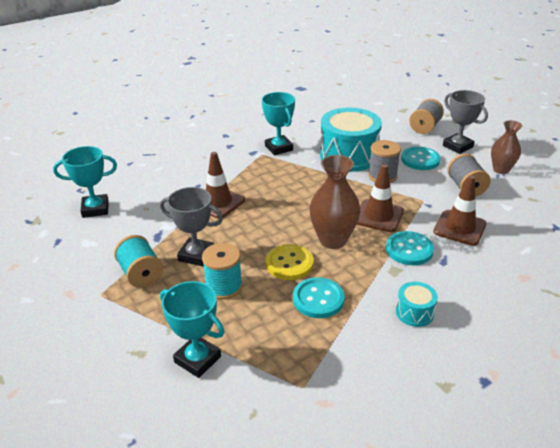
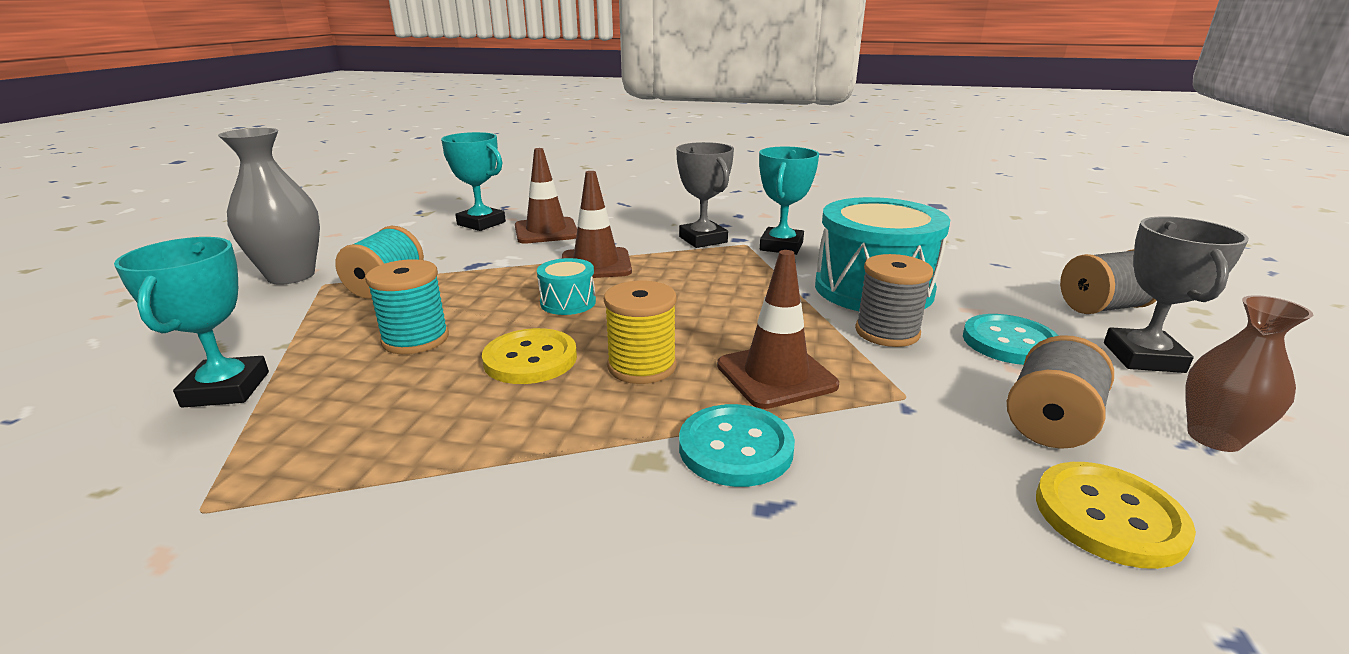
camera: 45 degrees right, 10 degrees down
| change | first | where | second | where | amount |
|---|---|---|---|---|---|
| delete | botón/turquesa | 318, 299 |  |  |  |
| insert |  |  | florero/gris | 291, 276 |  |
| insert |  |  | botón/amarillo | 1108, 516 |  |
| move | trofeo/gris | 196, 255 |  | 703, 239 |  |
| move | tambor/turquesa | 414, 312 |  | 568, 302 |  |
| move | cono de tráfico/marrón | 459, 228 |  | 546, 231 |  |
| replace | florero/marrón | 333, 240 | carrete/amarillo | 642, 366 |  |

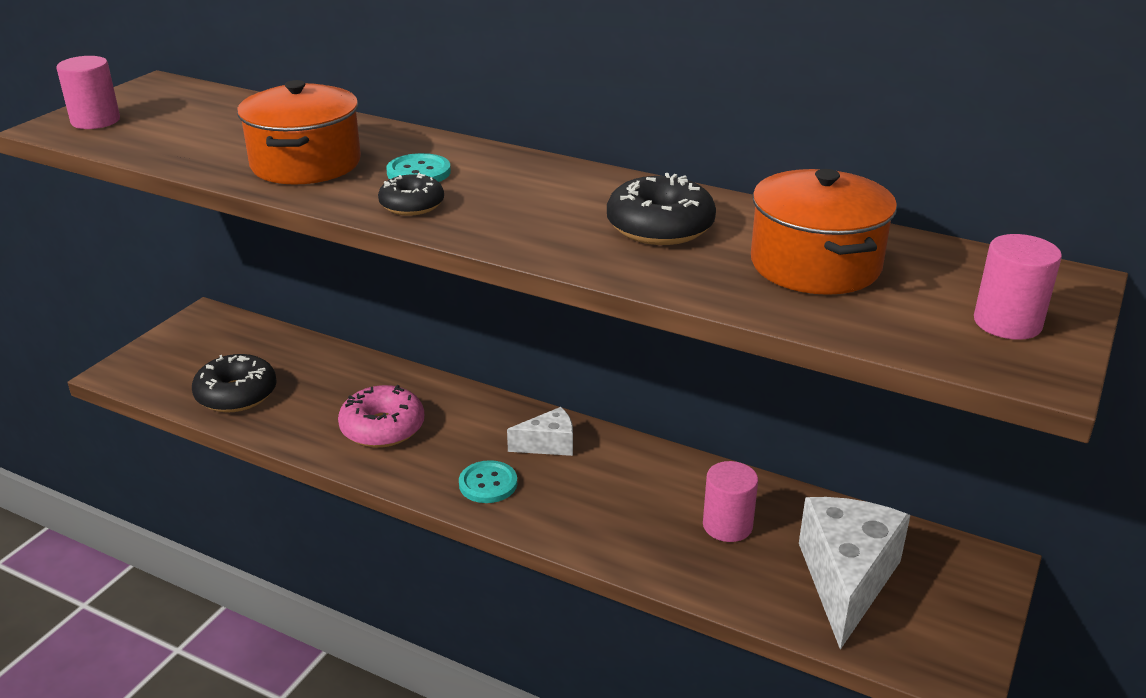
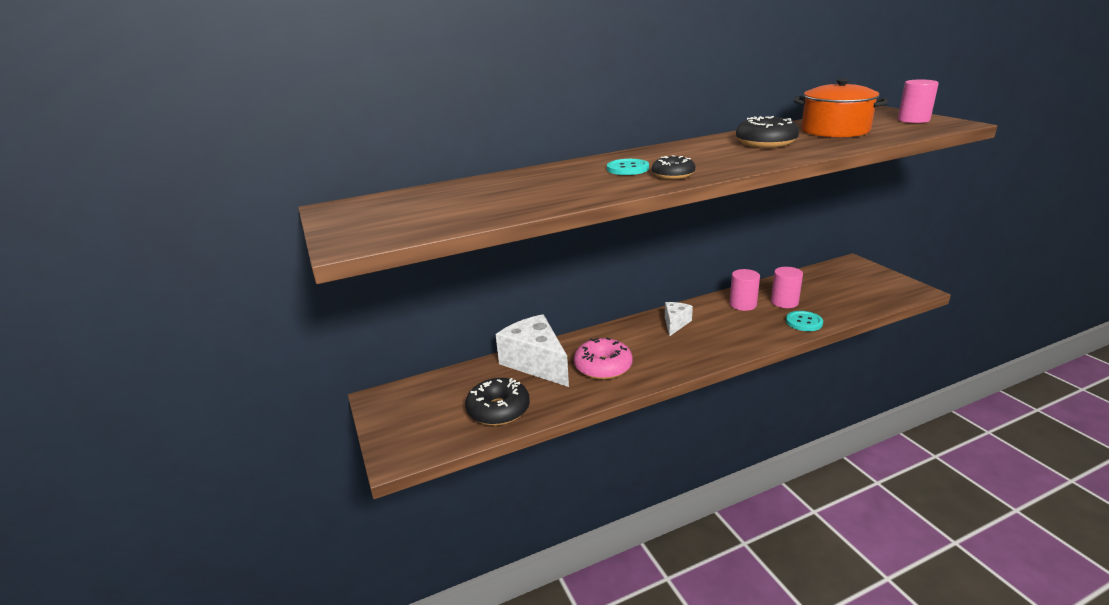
camera: 50 degrees left, 5 degrees down
| change | first | where | second | where | amount |
|---|---|---|---|---|---|
| delete | olla/naranja | 305, 164 |  |  |  |
| move | cilindro/rosa | 95, 121 |  | 743, 304 |  |
| move | botón/turquesa | 488, 484 |  | 804, 322 |  |
| move | queso/blanco | 846, 580 |  | 536, 363 |  |

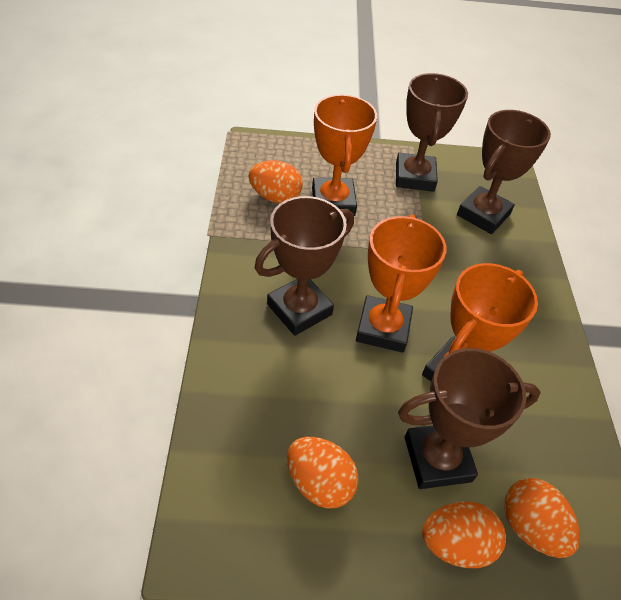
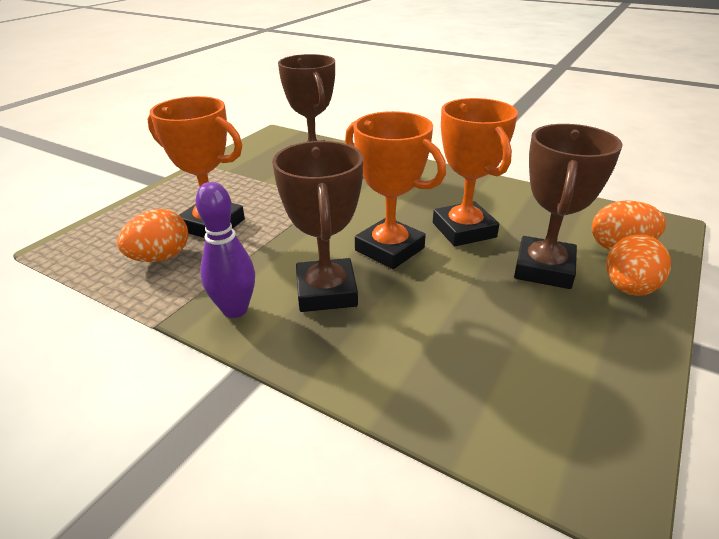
camera: 55 degrees left, 15 degrees down
| change | first | where | second | where | amount |
|---|---|---|---|---|---|
| delete | huevo/naranja | 319, 483 |  |  |  |
| delete | trofeo/marrón | 414, 177 |  |  |  |
| insert |  |  | bolo/morado | 235, 310 |  |

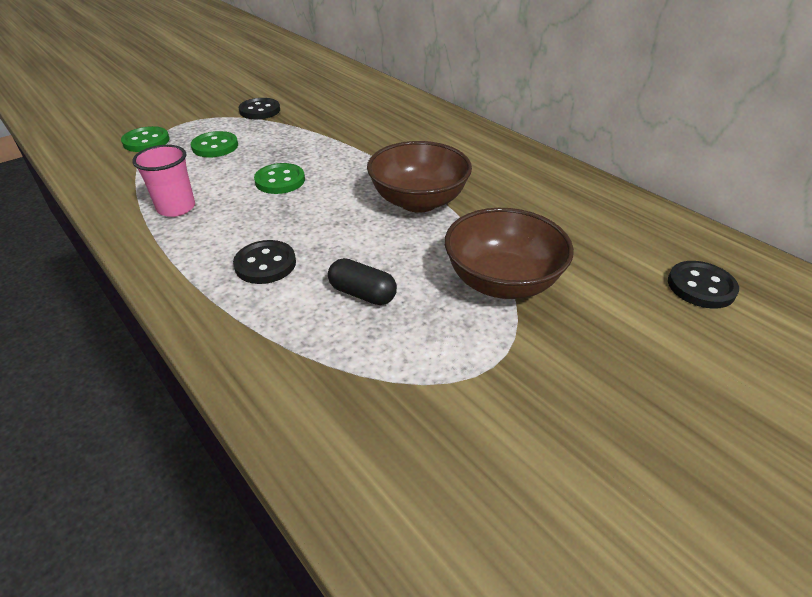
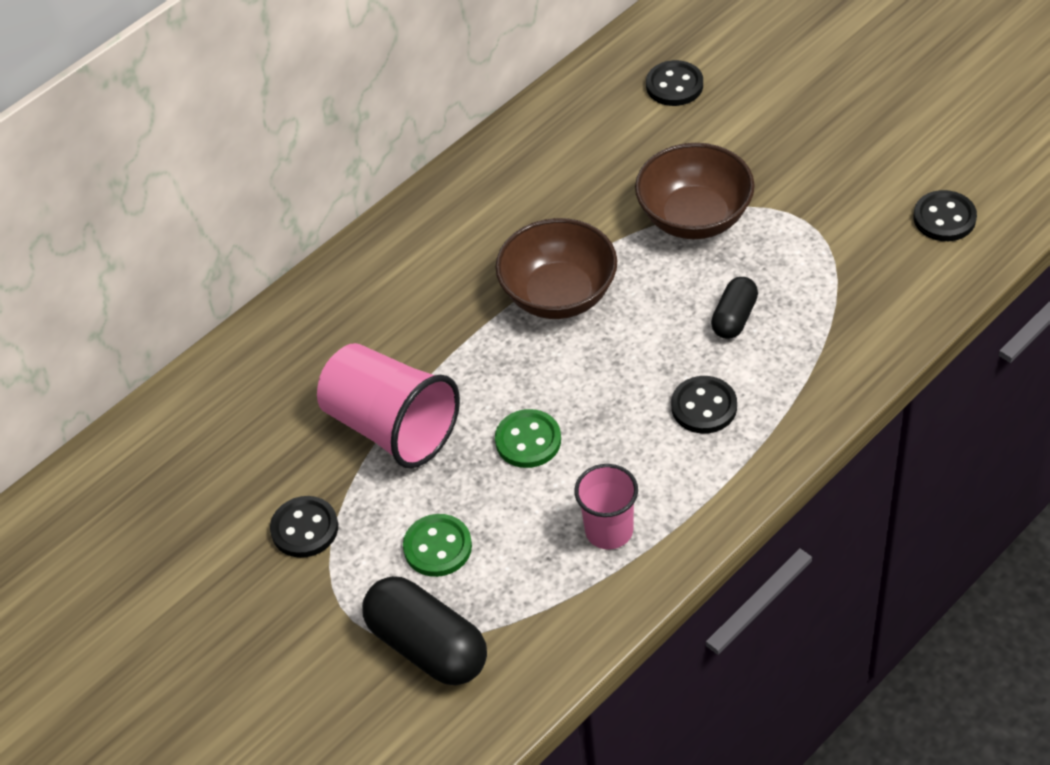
camera: 90 degrees left, 10 degrees up
| change | first | where | second | where | amount |
|---|---|---|---|---|---|
| insert |  |  | vaso/rosa | 391, 427 |  |
| insert |  |  | botón/negro | 944, 218 |  |
| replace | botón/verde | 146, 141 | cápsula/negro | 428, 646 |  |

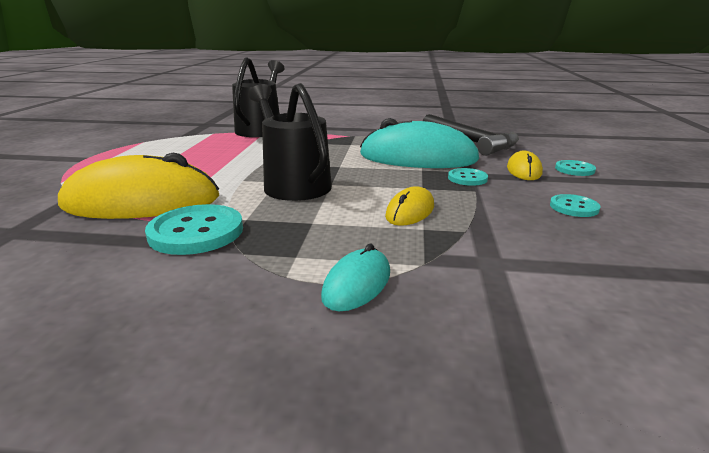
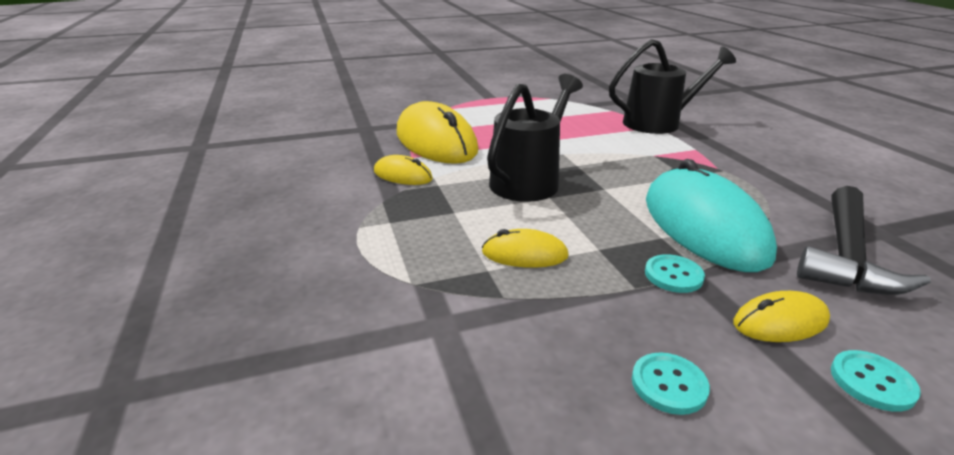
camera: 65 degrees right, 5 degrees up
| change | first | where | second | where | amount |
|---|---|---|---|---|---|
| delete | ratón/turquesa | 357, 284 |  |  |  |
| replace | botón/turquesa | 196, 232 | ratón/amarillo | 402, 175 |  |

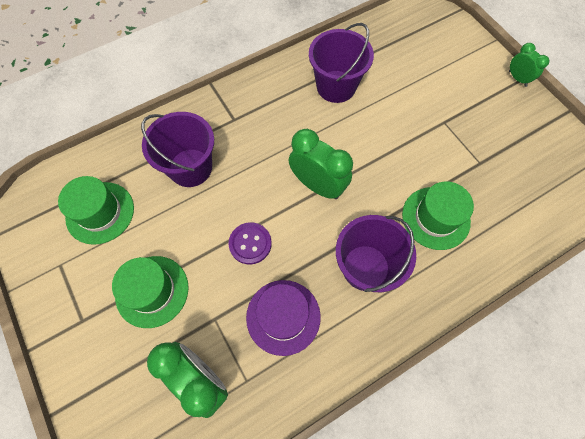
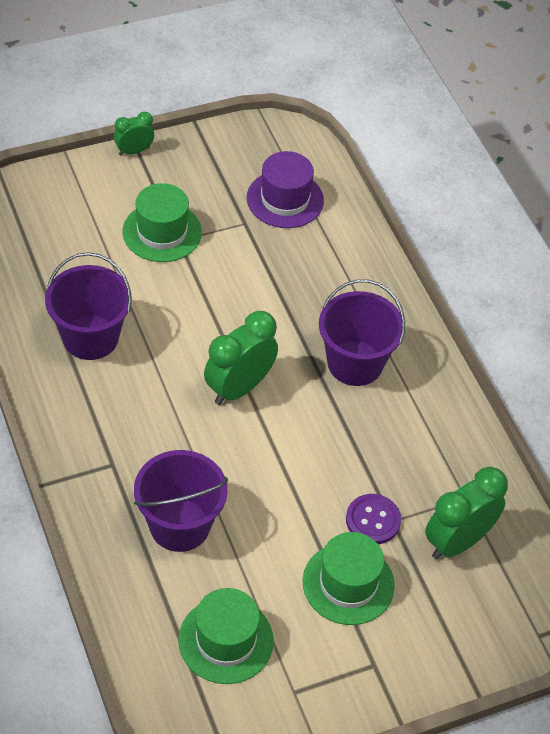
camera: 85 degrees left, 15 degrees down
| change | first | where | second | where | amount |
|---|---|---|---|---|---|
| move | botón/morado | 250, 243 |  | 373, 520 |  |
| move | sombrero/morado | 283, 316 |  | 285, 199 |  |
| move | sombrero/verde | 435, 218 |  | 162, 232 |  |

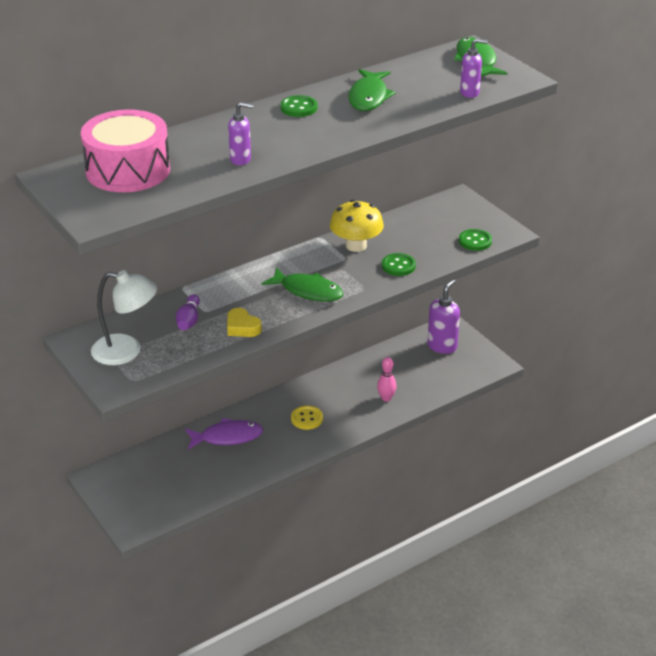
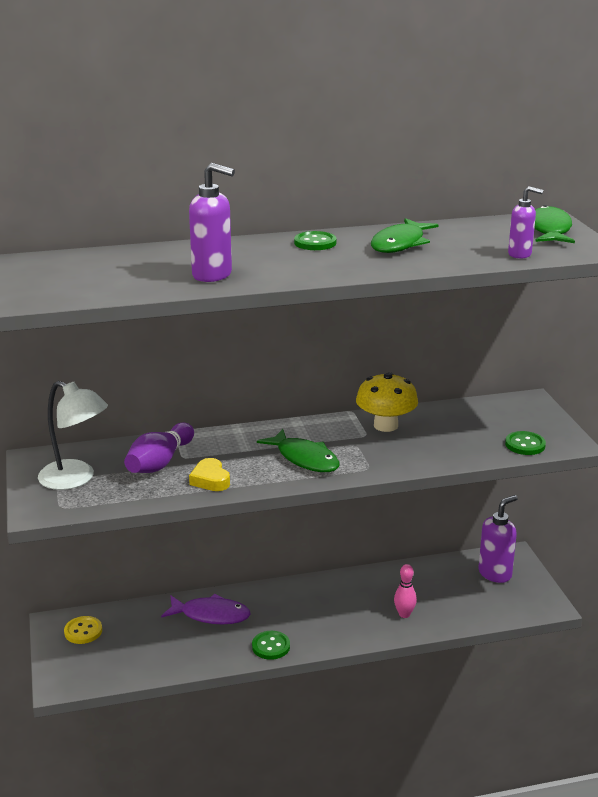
camera: 20 degrees right, 10 degrees down
| change | first | where | second | where | amount |
|---|---|---|---|---|---|
| delete | tambor/rosa | 128, 170 |  |  |  |
| move | botón/amarillo | 307, 419 |  | 83, 631 |  |
| move | botón/verde | 398, 266 |  | 271, 646 |  |
| resize | bolo/morado | 189, 320 |  | 160, 462 | x1.57 |
| resize | dispensador de jabón/morado | 241, 159 |  | 213, 275 | x1.56 |

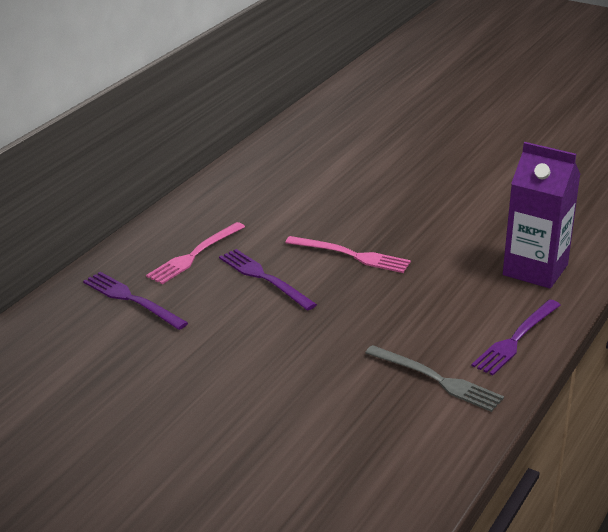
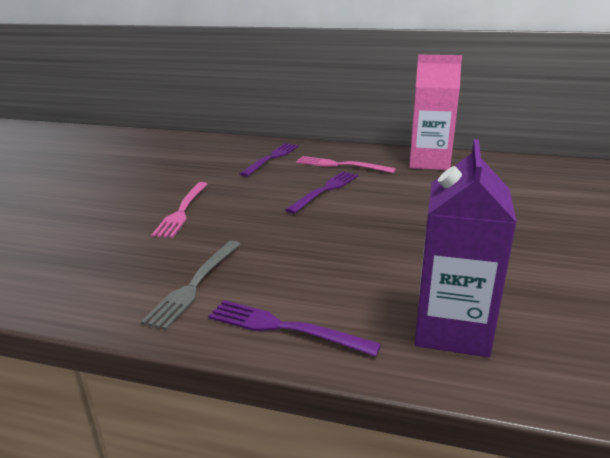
camera: 75 degrees right, 5 degrees down
| change | first | where | second | where | amount |
|---|---|---|---|---|---|
| insert |  |  | cartón de leche/rosa | 429, 162 |  |
| move | tenedor/rosa | 351, 255 |  | 182, 211 |  |

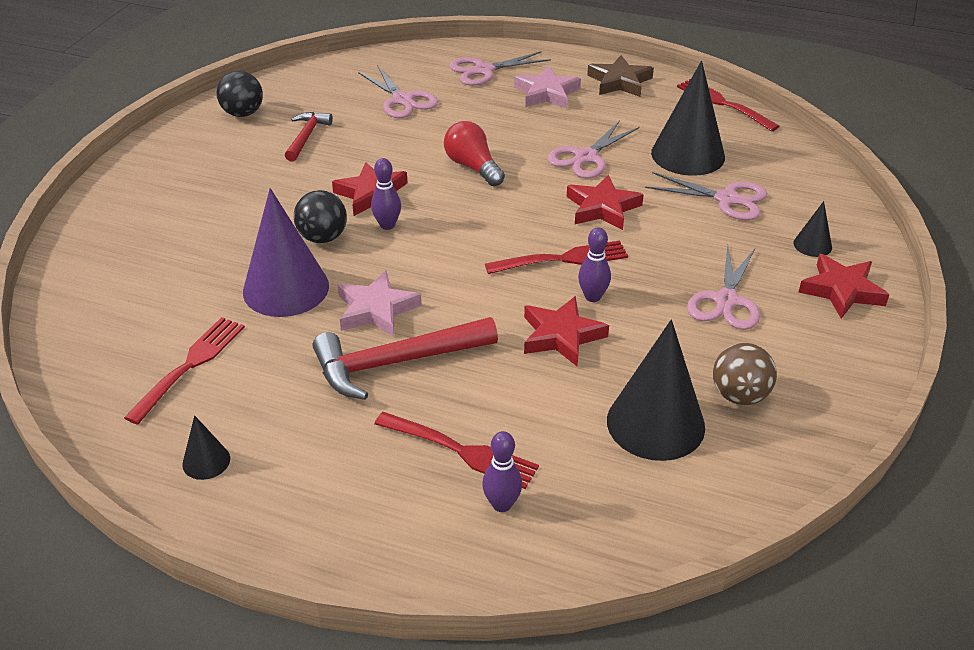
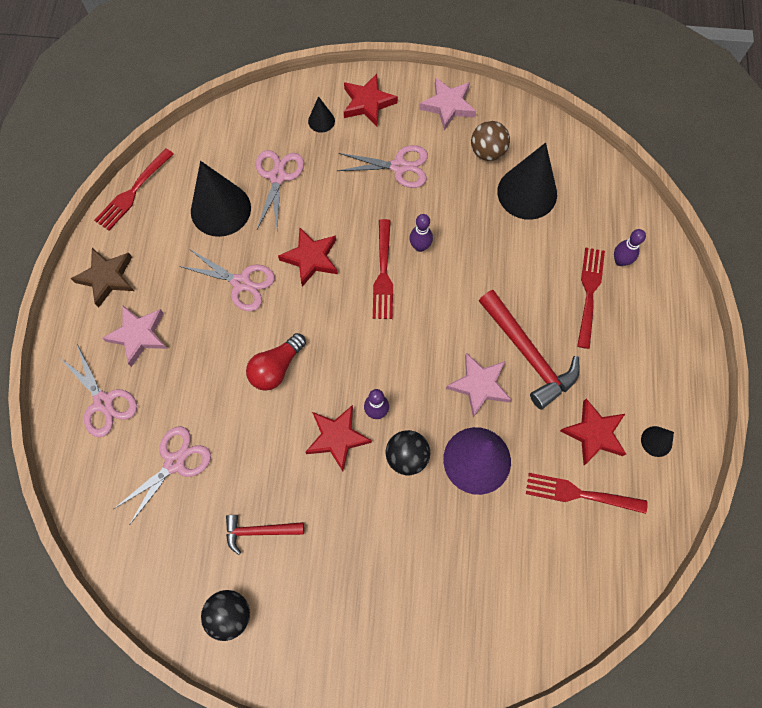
camera: 105 degrees left, 30 degrees up
| change | first | where | second | where | amount |
|---|---|---|---|---|---|
| insert |  |  | estrella/rosa | 448, 106 |  |
| move | estrella/rojo | 561, 336 |  | 594, 433 |  |
| rotate | tenedor/rojo | 562, 259 |  | 383, 273 | 150 degrees counterclockwise |

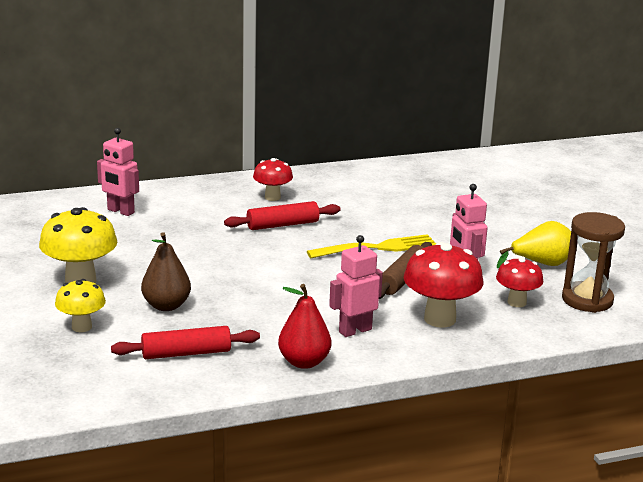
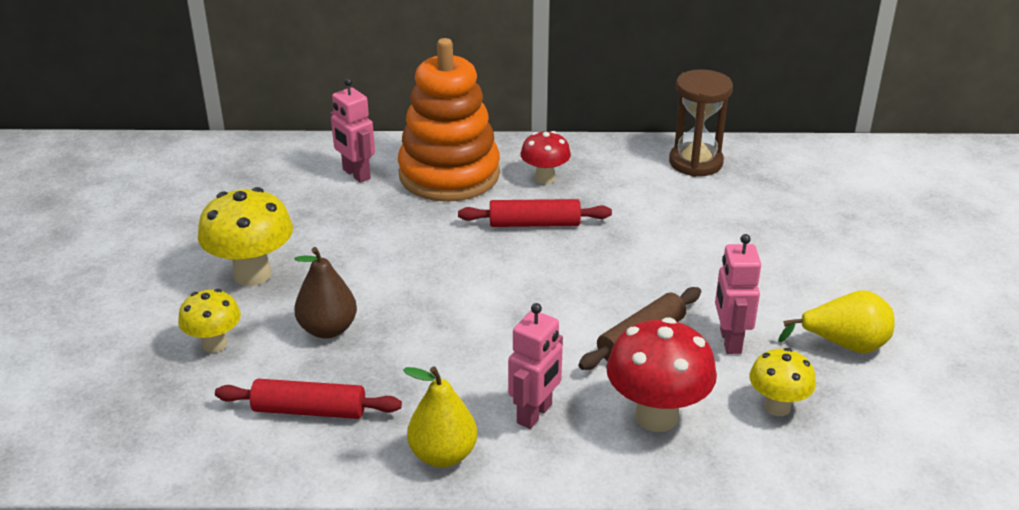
camera: 20 degrees right, 10 degrees up
| change | first | where | second | where | amount |
|---|---|---|---|---|---|
| delete | tenedor/amarillo | 376, 248 |  |  |  |
| insert |  |  | juguete apilable/naranja | 449, 174 |  |
| move | reloj de arena/marrón | 587, 300 |  | 695, 162 |  |
| recolor | pera/rojo | 304, 362 | pera/amarillo | 443, 455 |  |
| recolor | seta/rojo | 516, 302 | seta/amarillo | 777, 407 |  |
| rotate | robot/rosa | 355, 330 |  | 535, 414 | 135 degrees clockwise |

